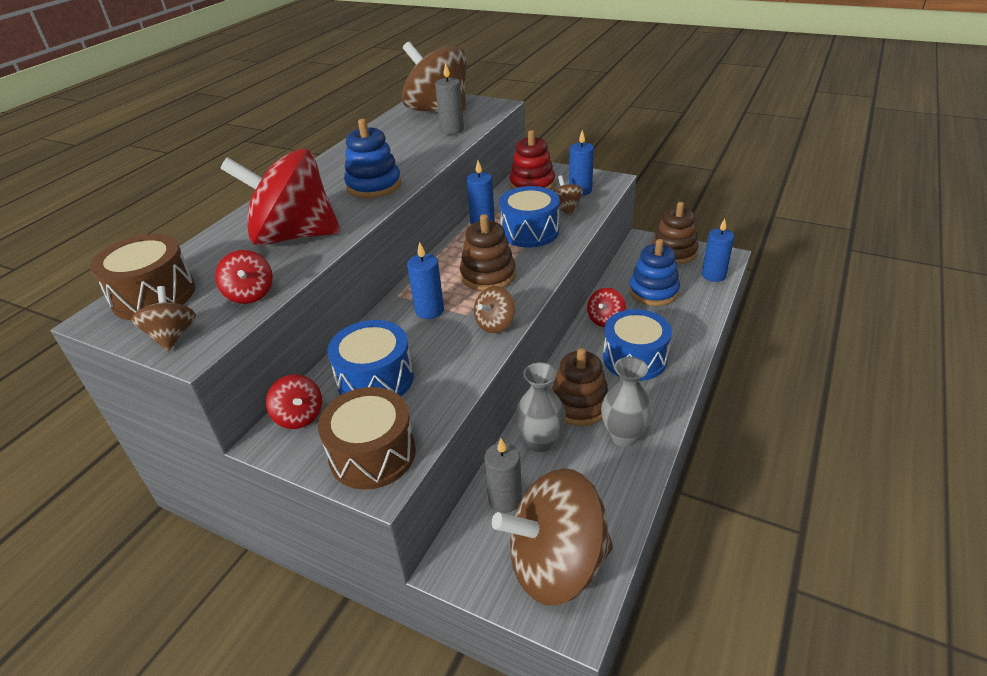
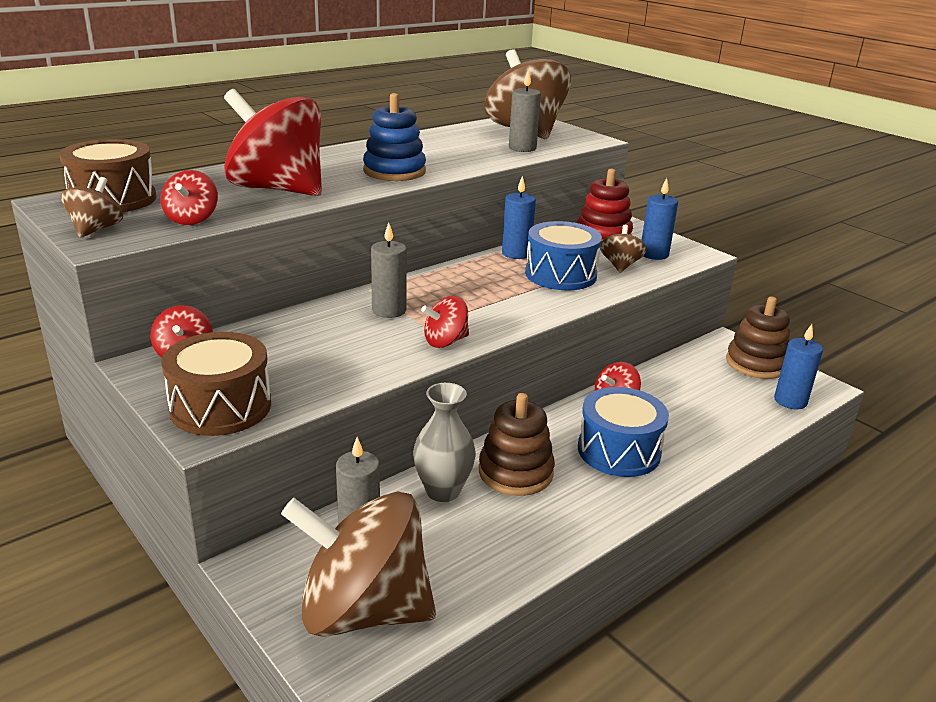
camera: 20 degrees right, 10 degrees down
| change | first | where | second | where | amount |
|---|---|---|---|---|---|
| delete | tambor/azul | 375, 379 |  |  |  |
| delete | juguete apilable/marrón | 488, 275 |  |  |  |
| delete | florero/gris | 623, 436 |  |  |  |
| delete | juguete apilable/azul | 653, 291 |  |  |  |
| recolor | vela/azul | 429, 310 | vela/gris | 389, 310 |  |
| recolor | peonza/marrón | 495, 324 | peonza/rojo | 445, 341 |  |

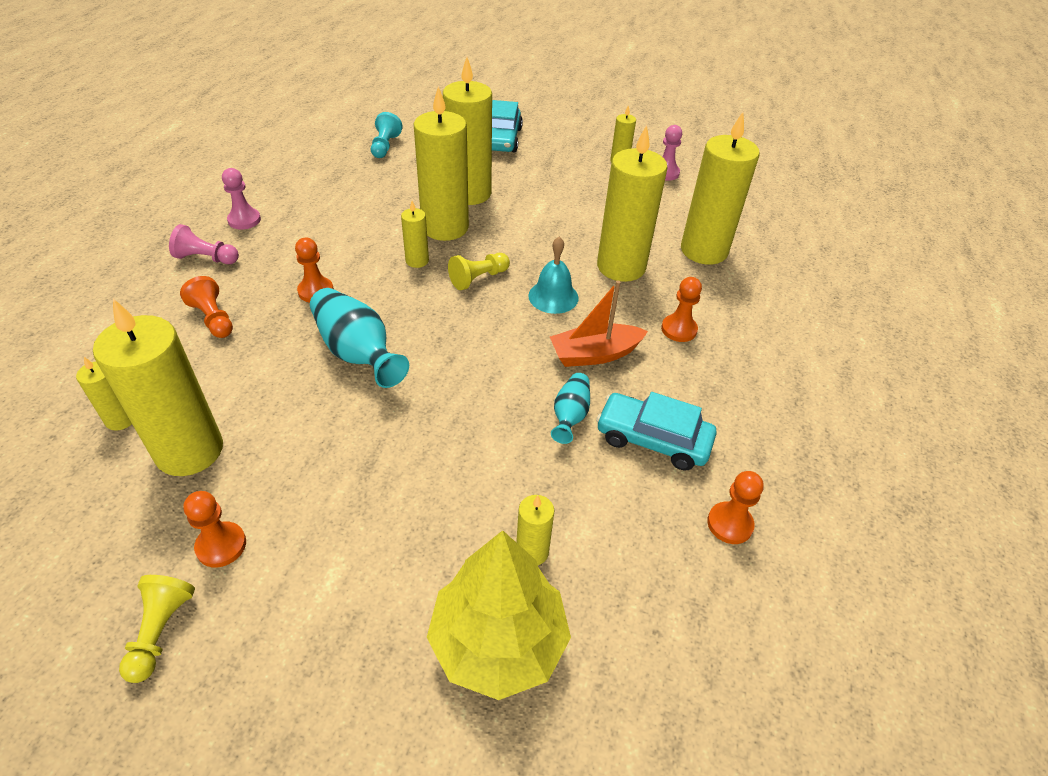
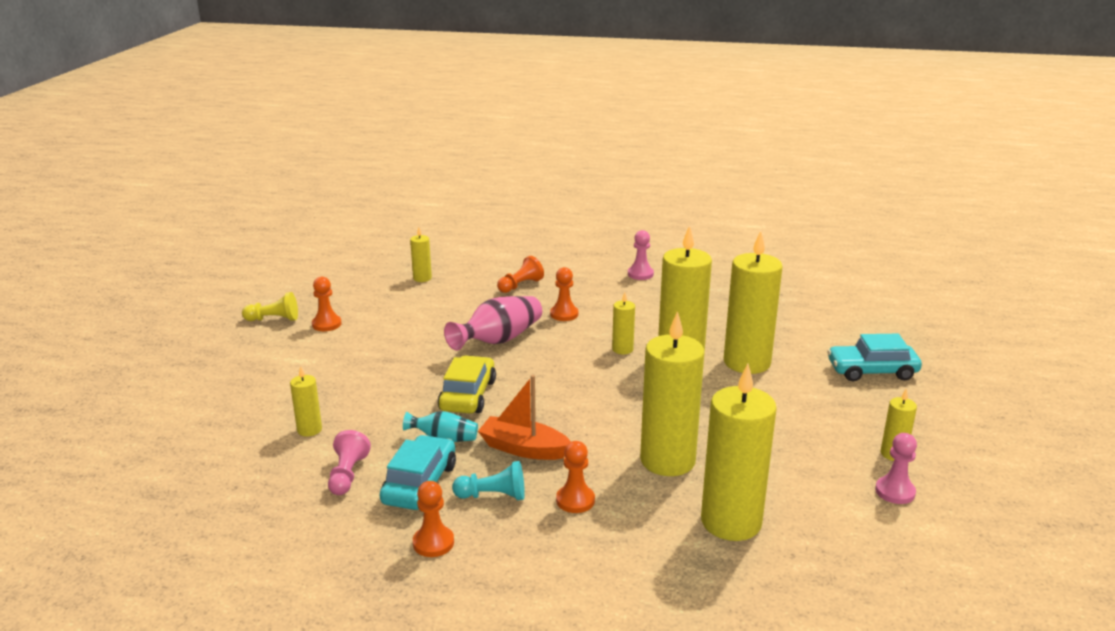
camera: 85 degrees right, 20 degrees down
| change | first | where | second | where | amount |
|---|---|---|---|---|---|
| delete | vela/amarillo | 189, 451 |  |  |  |
| delete | árbol/amarillo | 498, 642 |  |  |  |
| delete | peón/amarillo | 478, 278 |  |  |  |
| delete | campana/turquesa | 553, 296 |  |  |  |
| insert |  |  | coche/amarillo | 468, 395 |  |
| move | peón/rosa | 206, 258 |  | 347, 475 |  |
| move | peón/turquesa | 385, 146 |  | 493, 496 |  |
| move | peón/naranja | 729, 524 |  | 433, 543 |  |
| recolor | florero/turquesa | 357, 352 | florero/rosa | 498, 340 |  |
| rotate | barco/naranja | 594, 354 |  | 523, 449 | 45 degrees counterclockwise |

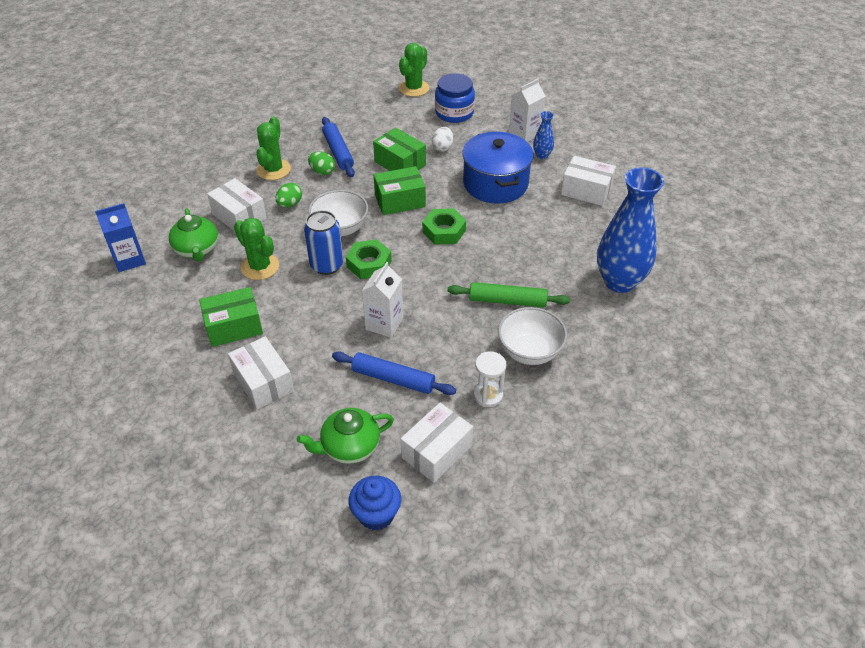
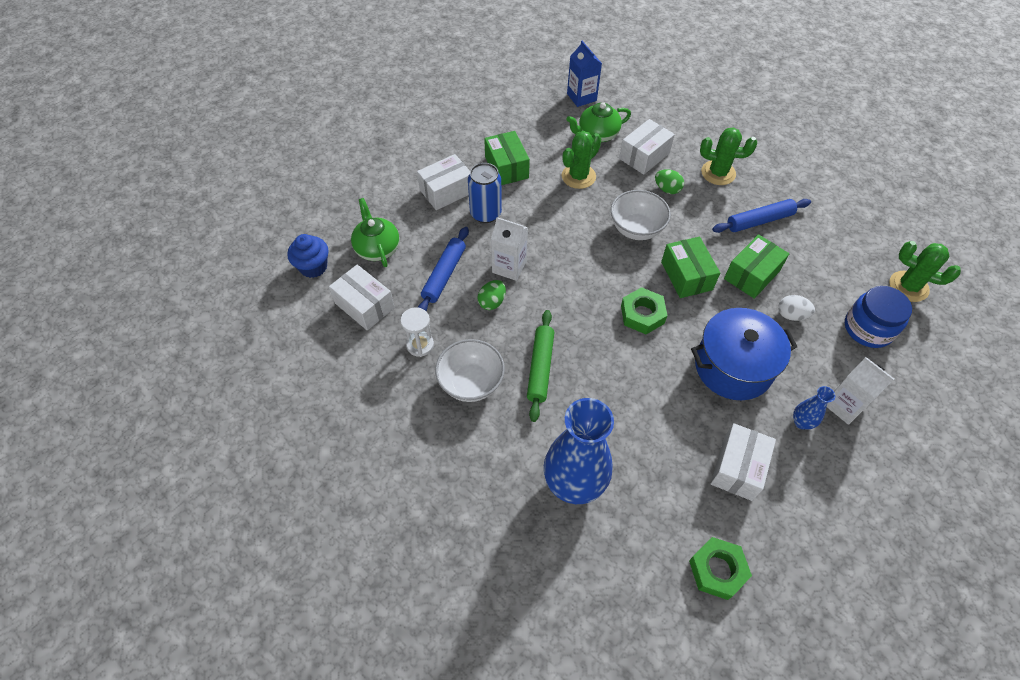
camera: 90 degrees right, 10 degrees up
| change | first | where | second | where | amount |
|---|---|---|---|---|---|
| move | lata/azul | 327, 265 |  | 485, 213 |  |
| move | huevo/verde | 322, 171 |  | 492, 302 |  |
| move | tuerca/verde | 369, 264 |  | 717, 570 |  |

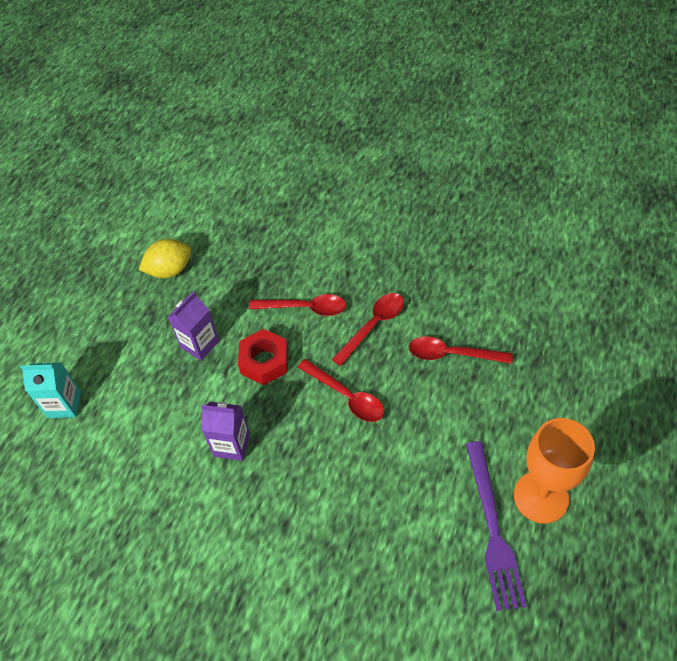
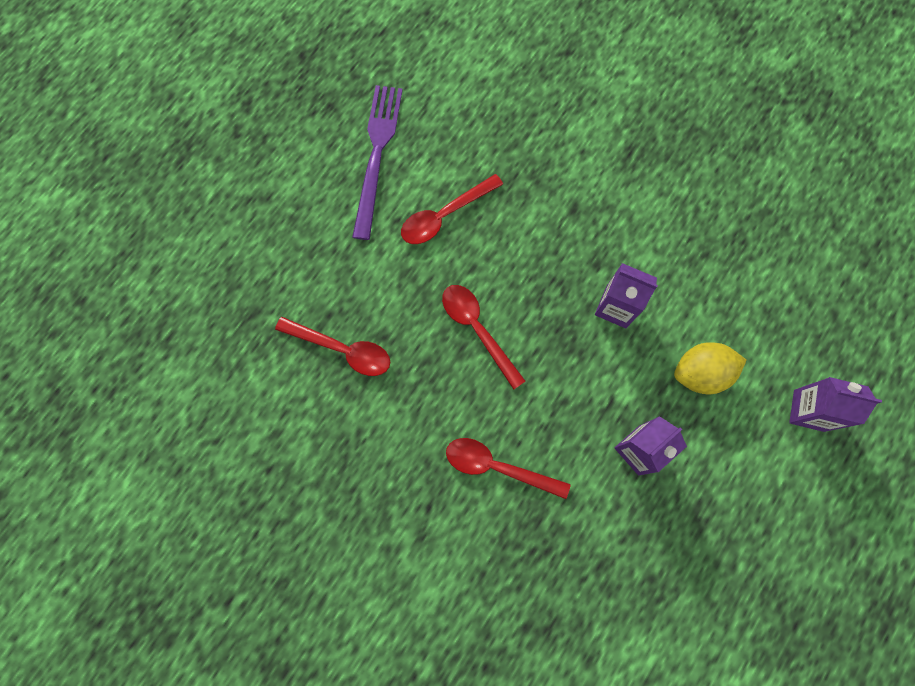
camera: 170 degrees left, 20 degrees up
| change | first | where | second | where | amount |
|---|---|---|---|---|---|
| delete | tuerca/rojo | 264, 361 |  |  |  |
| delete | copa/naranja | 541, 497 |  |  |  |
| move | limón/amarillo | 170, 270 |  | 700, 373 |  |
| move | cuchara/rojo | 373, 326 |  | 444, 215 |  |
| recolor | cartón de leche/turquesa | 64, 404 | cartón de leche/morado | 808, 410 |  |

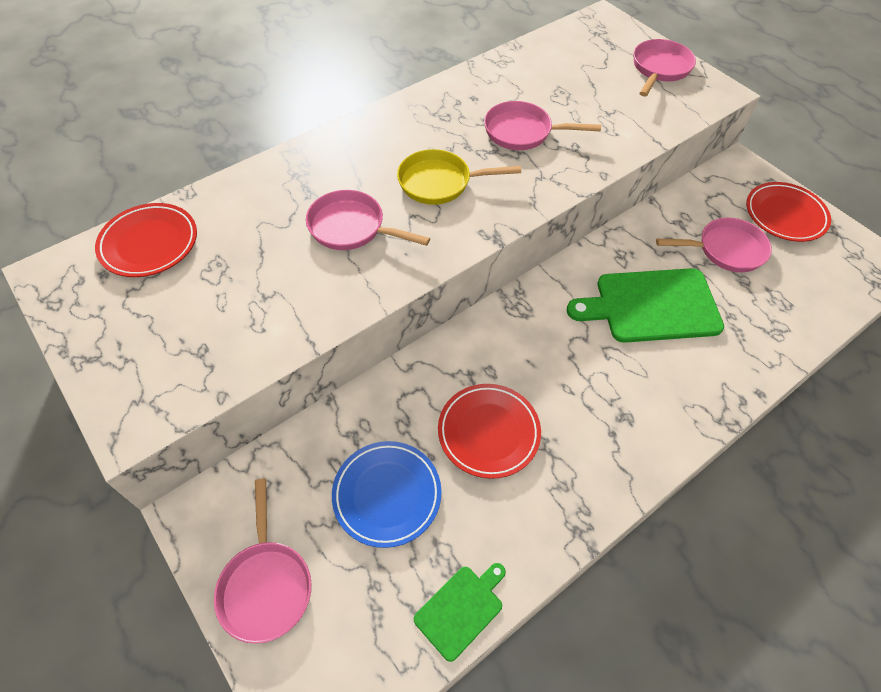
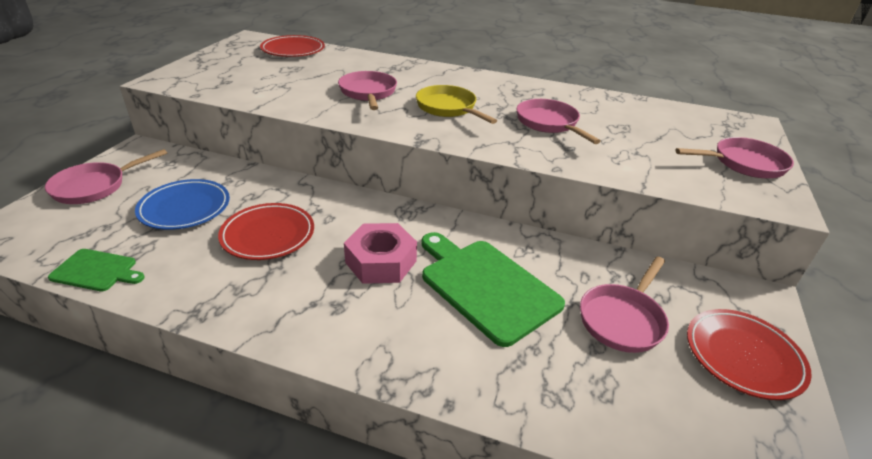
camera: 55 degrees right, 20 degrees down
| change | first | where | second | where | amount |
|---|---|---|---|---|---|
| insert |  |  | tuerca/rosa | 381, 262 |  |
| rotate | sartén/rosa | 726, 250 |  | 623, 319 | 75 degrees clockwise |

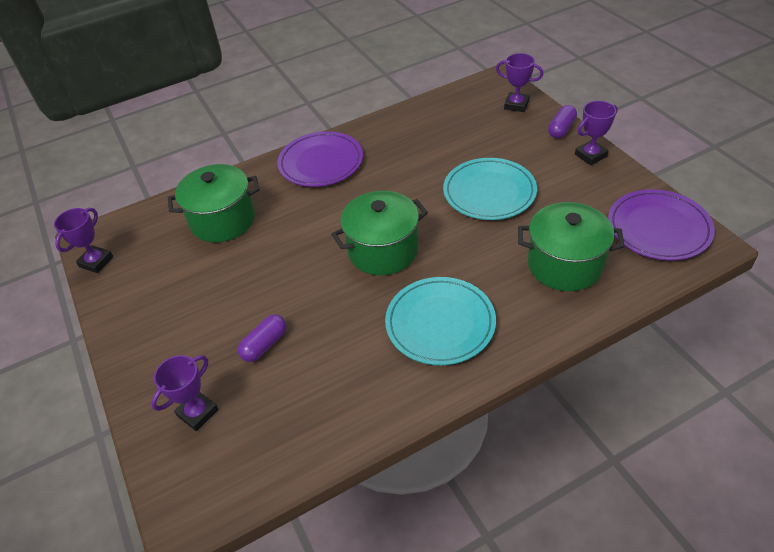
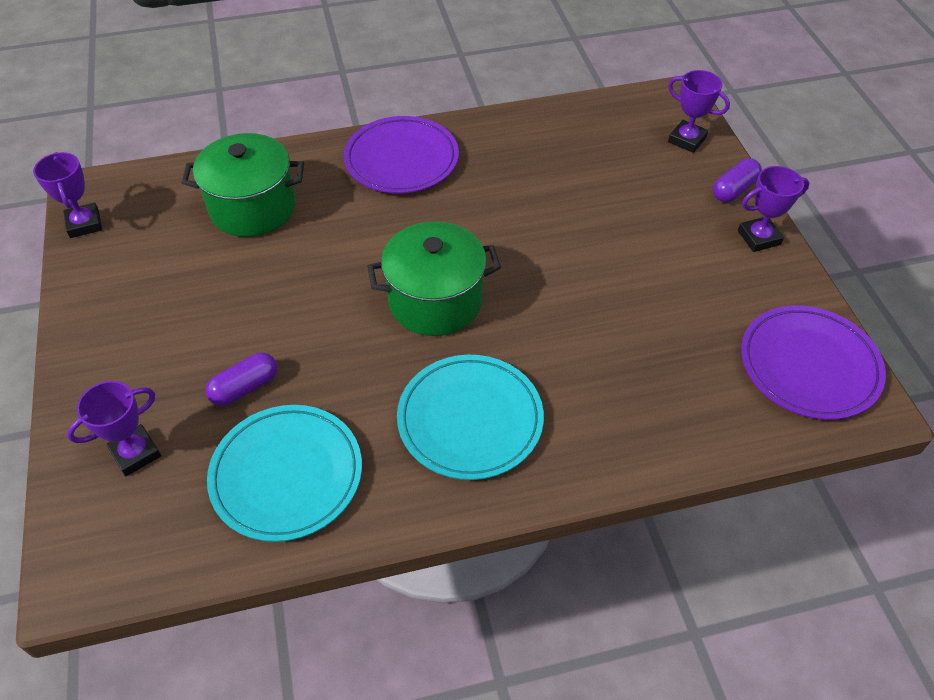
camera: 10 degrees right, 5 degrees up
| change | first | where | second | where | amount |
|---|---|---|---|---|---|
| delete | olla/verde | 564, 264 |  |  |  |
| move | plato/turquesa | 489, 192 |  | 287, 475 |  |
| rotate | trofeo/morado | 96, 262 |  | 84, 224 | 60 degrees counterclockwise |

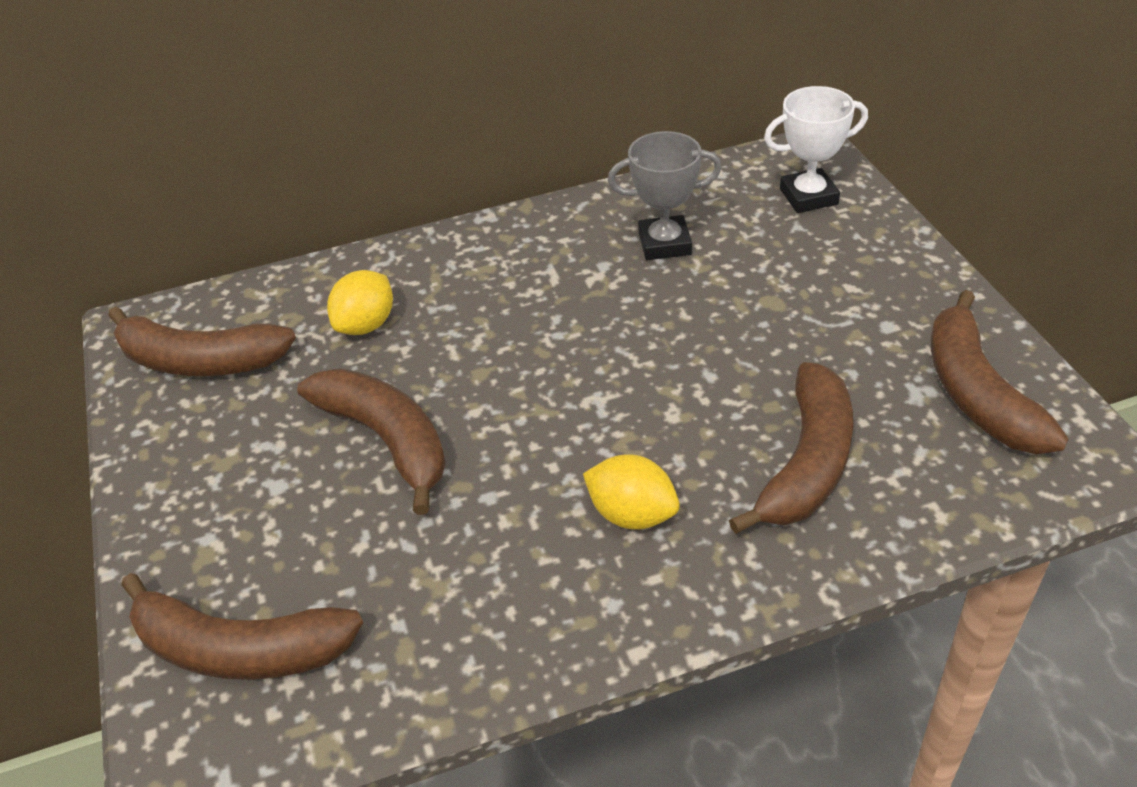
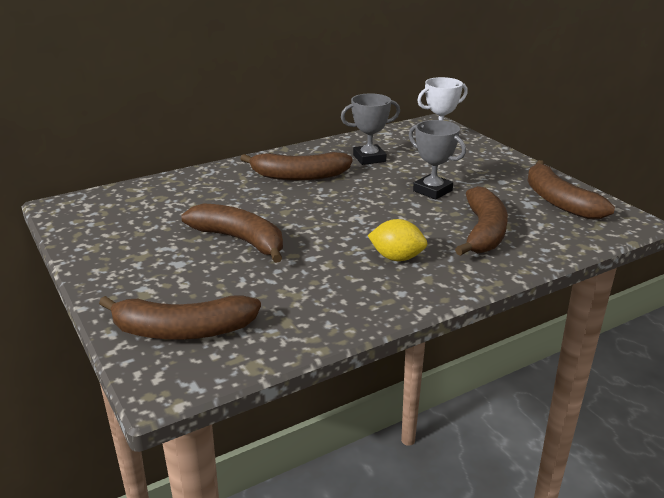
camera: 15 degrees left, 15 degrees down
| change | first | where | second | where | amount |
|---|---|---|---|---|---|
| delete | limón/amarillo | 366, 325 |  |  |  |
| insert |  |  | trofeo/gris | 432, 191 |  |
| move | plátano/marrón | 200, 361 |  | 299, 176 |  |

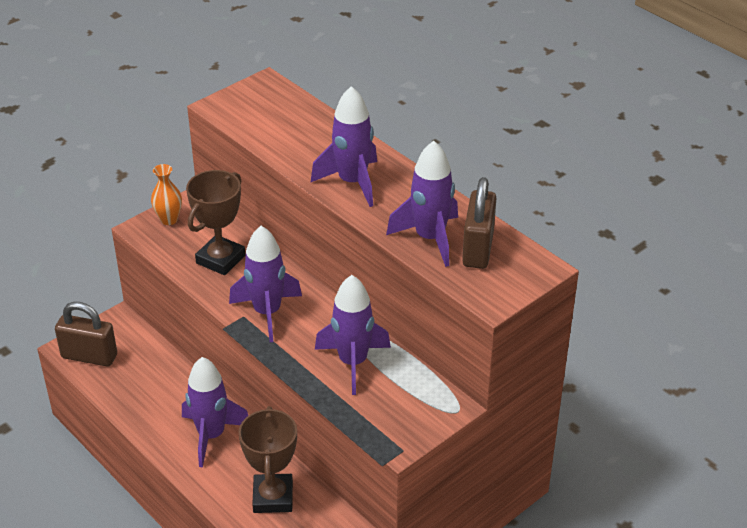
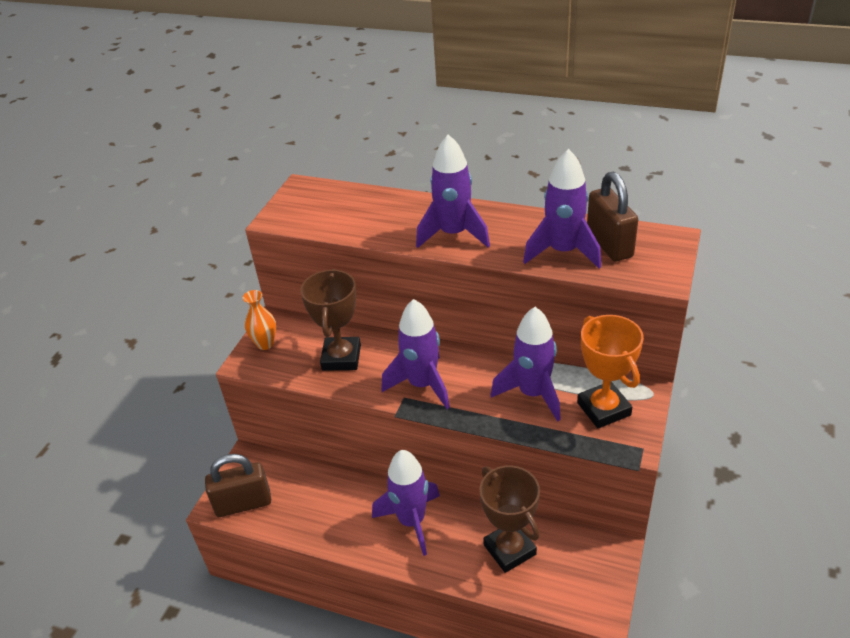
camera: 25 degrees left, 0 degrees up
| change | first | where | second | where | amount |
|---|---|---|---|---|---|
| insert |  |  | trofeo/naranja | 603, 409 |  |

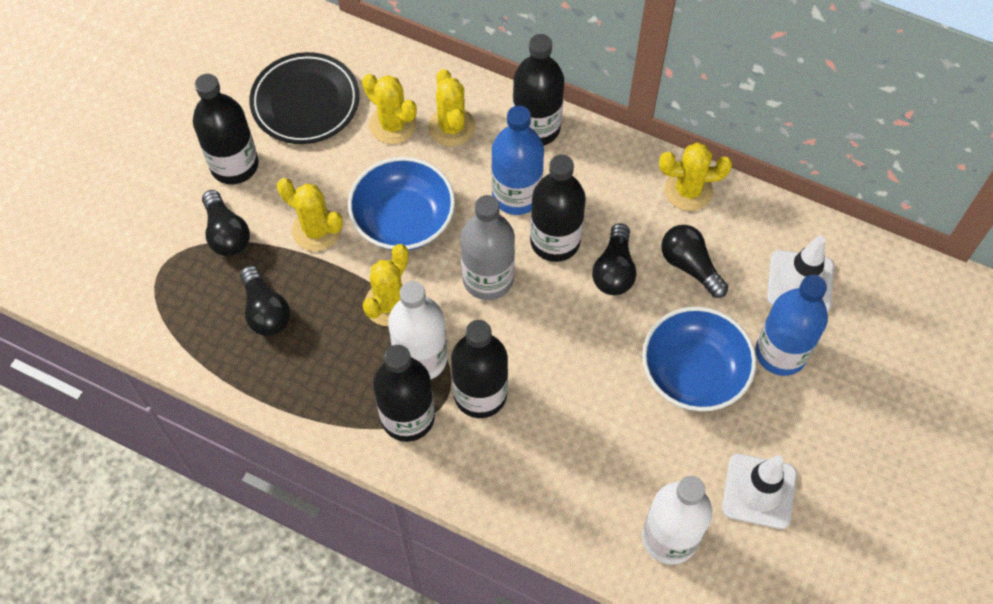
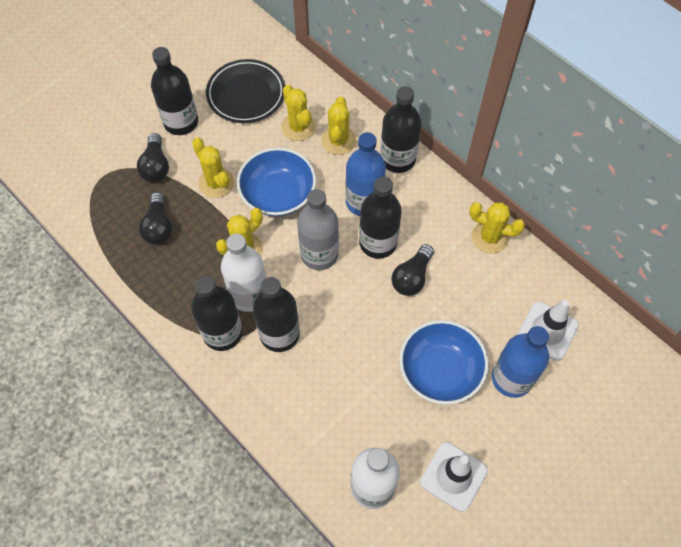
camera: 20 degrees right, 0 degrees up
| change | first | where | second | where | amount |
|---|---|---|---|---|---|
| delete | bombilla/negro | 690, 266 |  |  |  |

